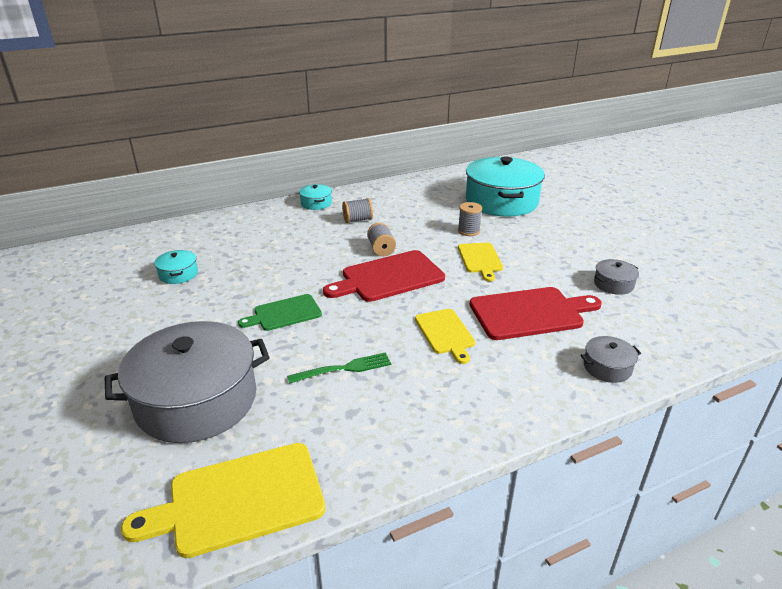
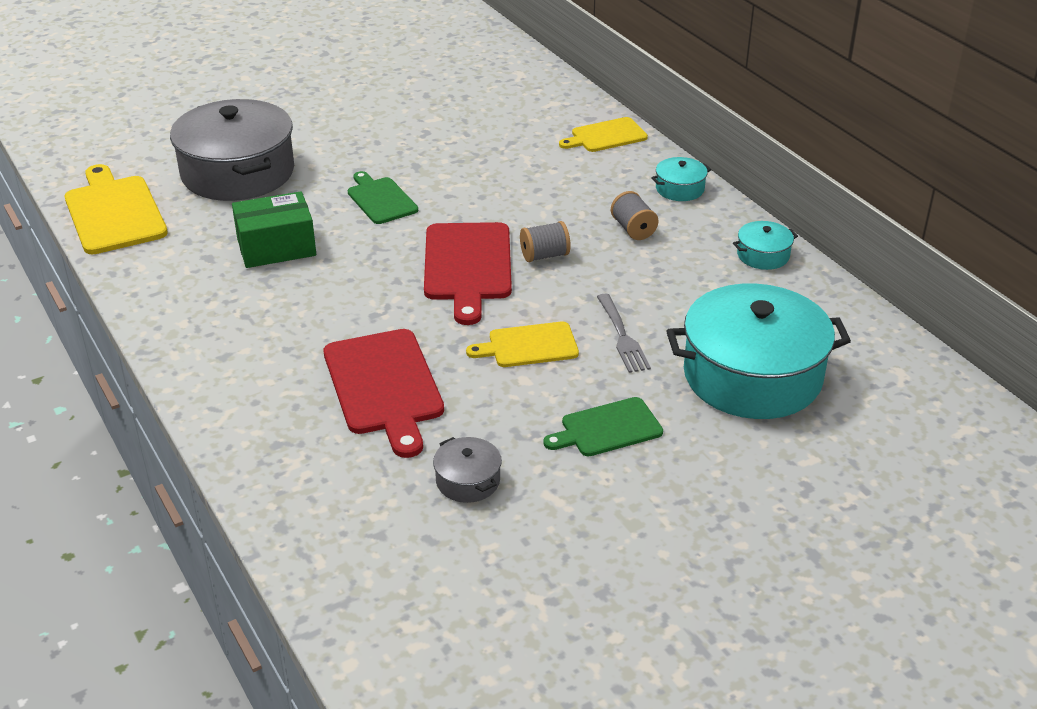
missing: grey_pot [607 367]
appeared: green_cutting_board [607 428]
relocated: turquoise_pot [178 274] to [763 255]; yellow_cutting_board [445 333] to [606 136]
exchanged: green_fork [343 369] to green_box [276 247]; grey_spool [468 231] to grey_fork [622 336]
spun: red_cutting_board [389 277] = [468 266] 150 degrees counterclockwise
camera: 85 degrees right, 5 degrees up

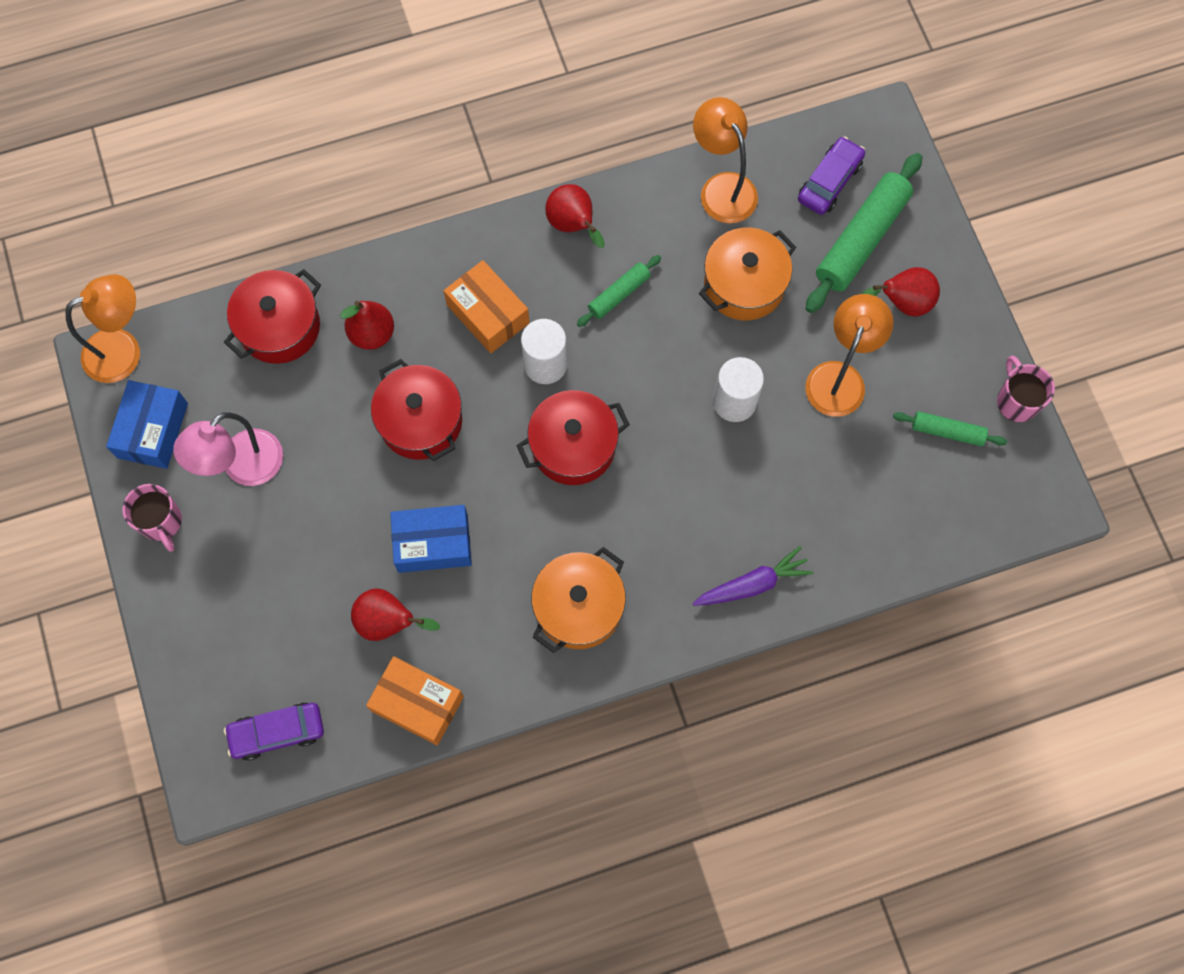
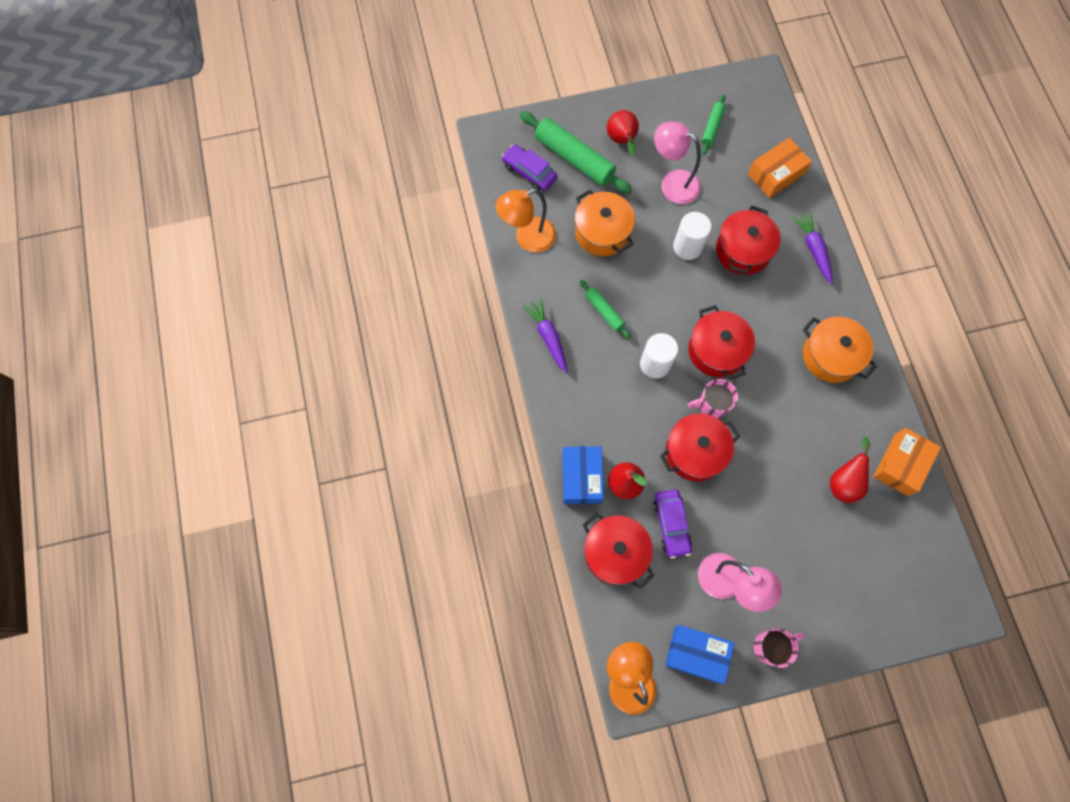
appeared: red_pot [743 250]
relocated: purple_car [277 732] to [671 525]; blue_box [433 543] to [581 478]; orange_box [488 314] to [776 174]; pink_mug [1016 401] to [712 405]
exchanged: red_pear [573 225] to purple_carrot [548 337]
colour: orange_lamp [839 377] to pink_lamp [672 183]
camera: 85 degrees left, 0 degrees up

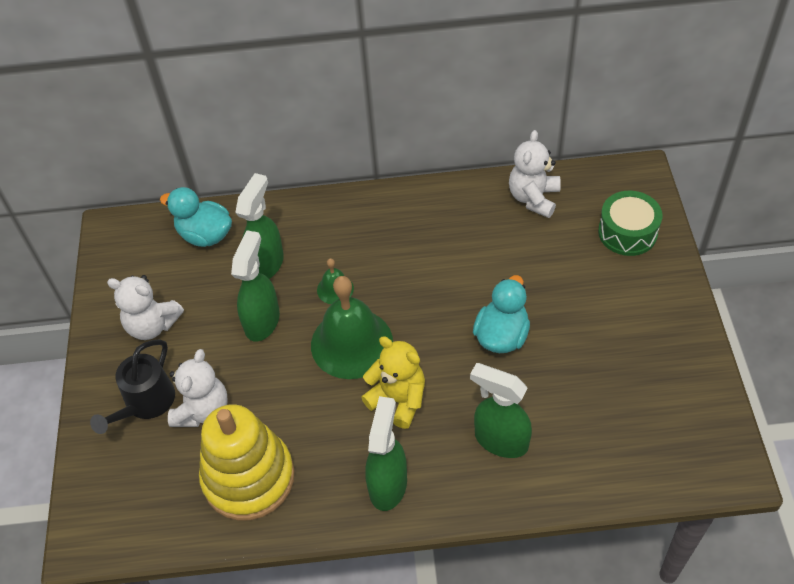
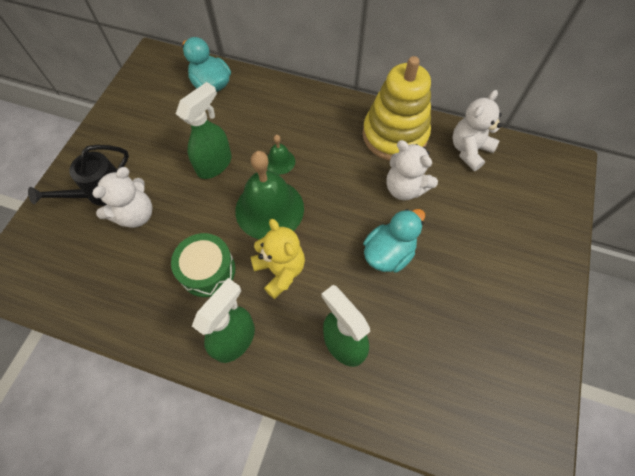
missing: green_spray_bottle [266 264]
relocated: white_teddy_bear [152 325] to [405 188]; yellow_stacking_toy [248 478] to [394 135]; green_drum [627 232] to [207 270]
camera: 20 degrees right, 10 degrees up

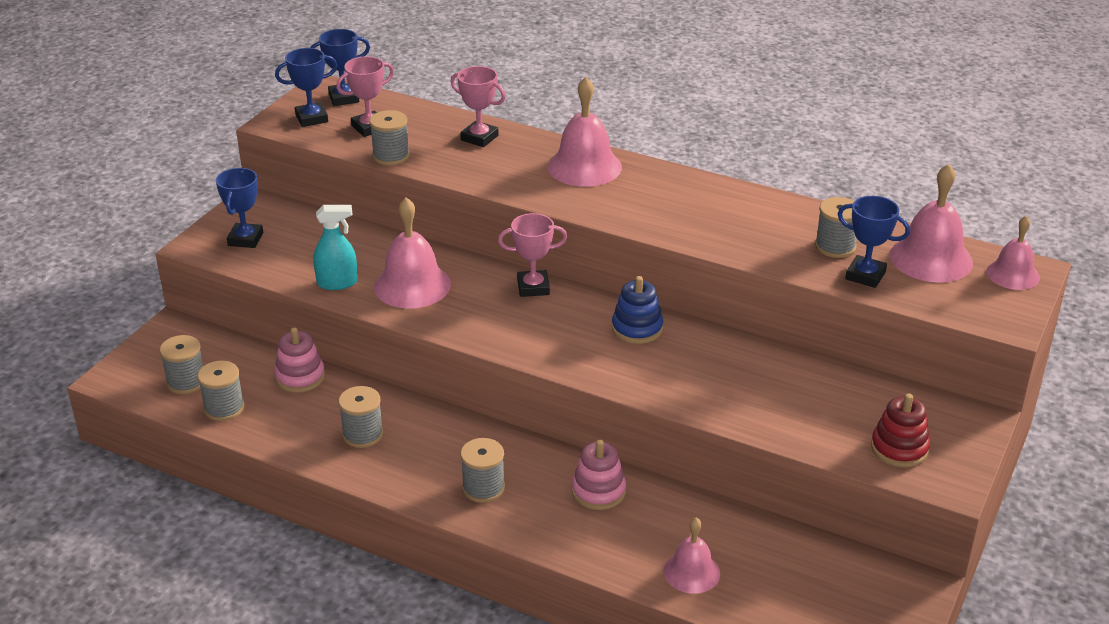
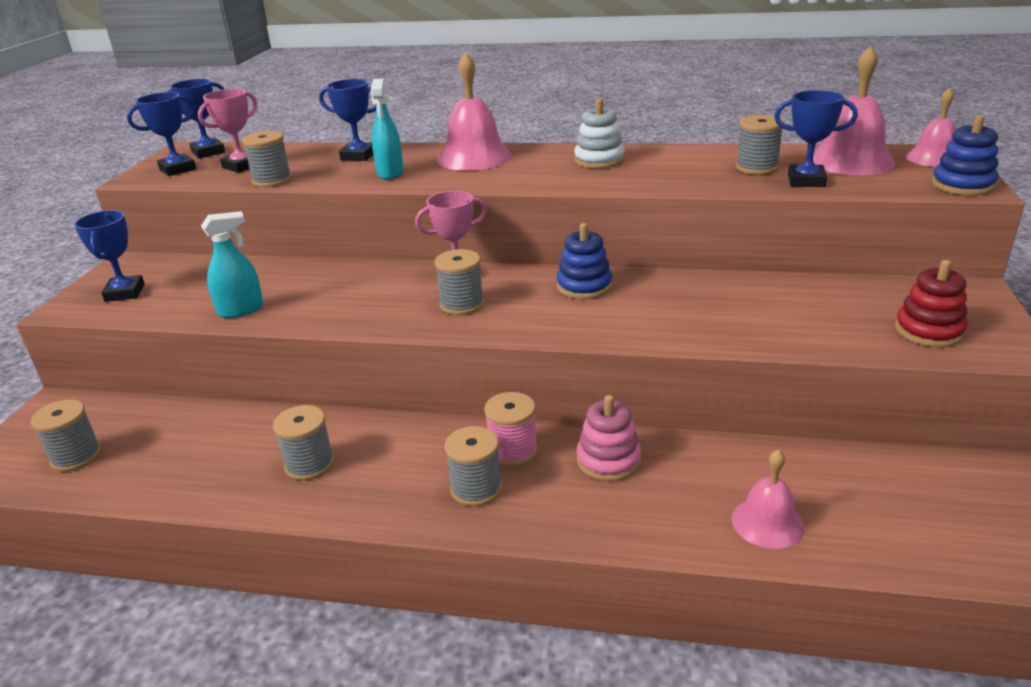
missing: pink_stacking_toy [300 377]; pink_bell [412 285]
appeared: turquoise_spray_bottle [390 173]; pink_spool [513 451]; white_stacking_toy [599 160]; blue_stacking_toy [962 185]
relocated: grey_spool [224 408] to [462 304]
colour: pink_trophy [479 138] to blue_trophy [358 156]
camera: 15 degrees left, 5 degrees down

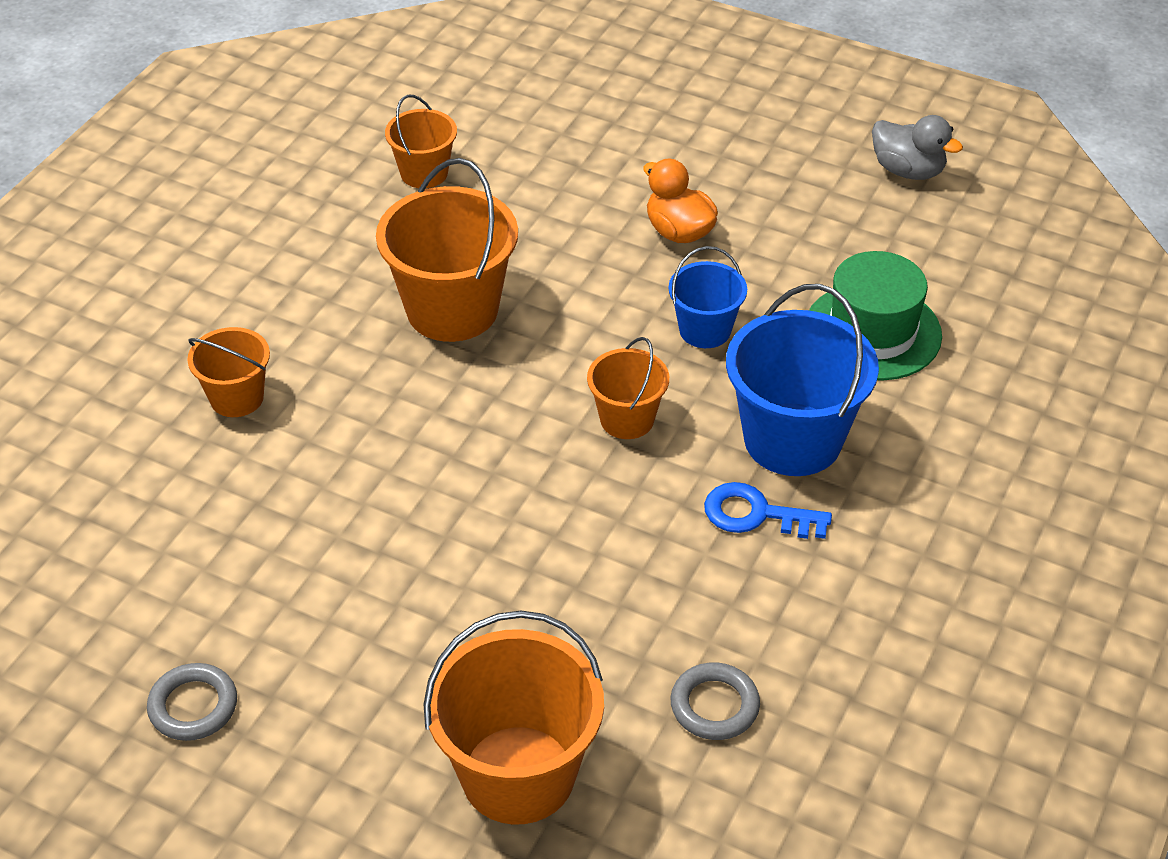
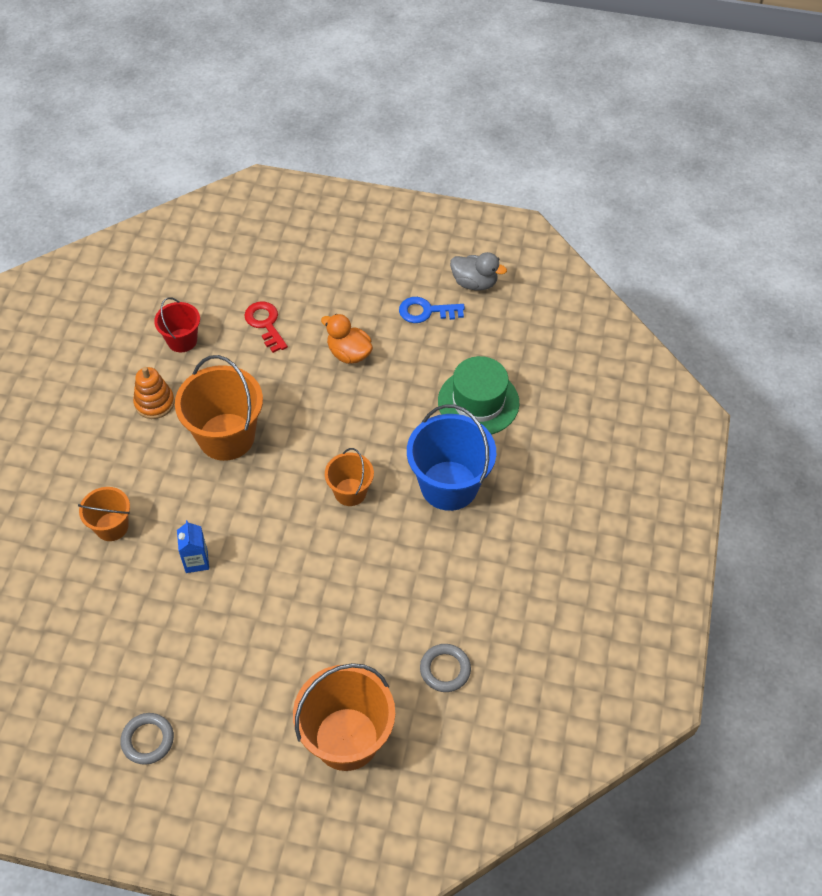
missing: blue_bucket [705 330]
appeared: orange_stacking_toy [154 403]; blue_carton [196 561]; red_key [265 324]
relocated: blue_key [756 514] to [426 311]
colour: orange_bucket [424 173] to red_bucket [182 340]
camera: 15 degrees left, 10 degrees up

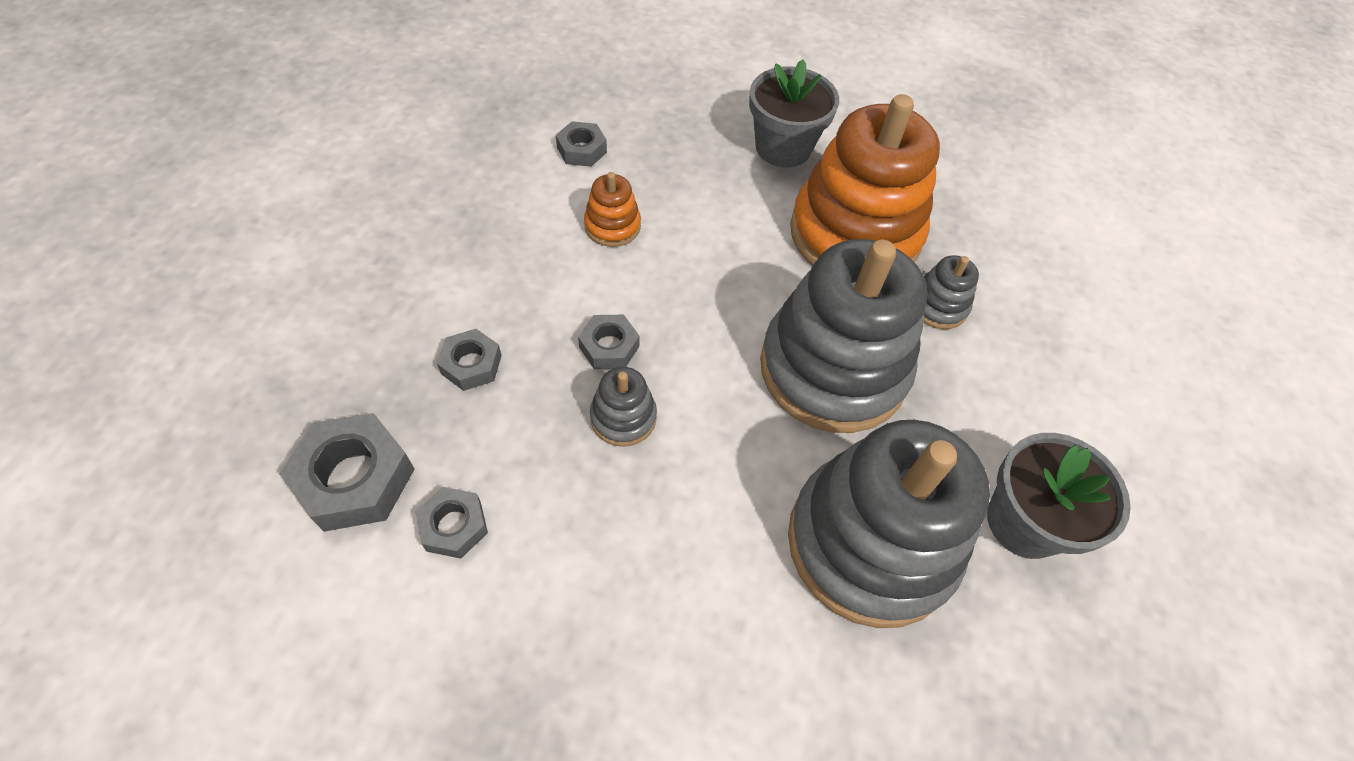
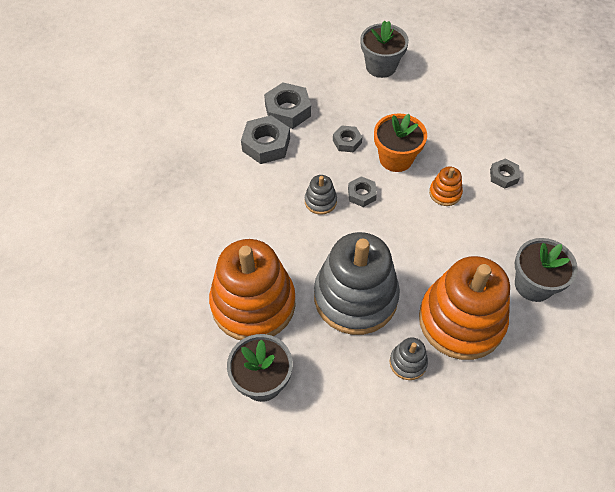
appeared: grey_flower_pot [381 66]; orange_flower_pot [396 158]
colour: grey_stacking_toy [871 543] to orange_stacking_toy [253 303]
size: grey_nut [454 526] = [266 144] x1.71
camera: 95 degrees right, 0 degrees up

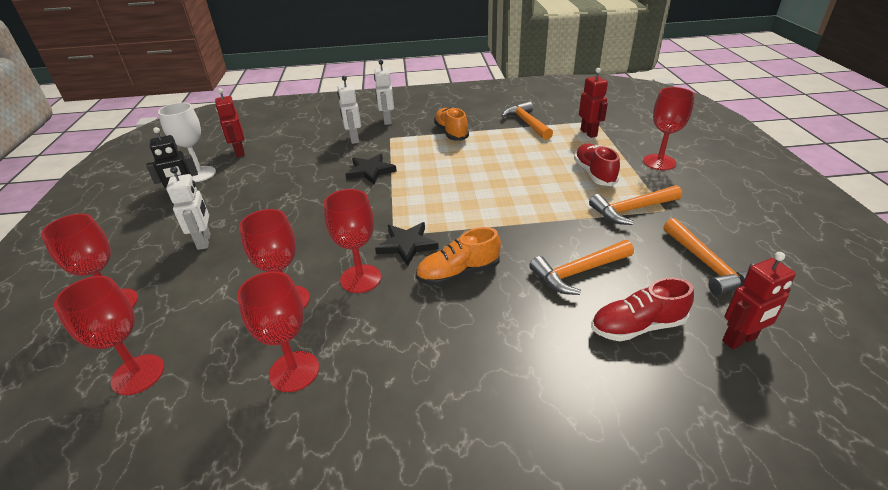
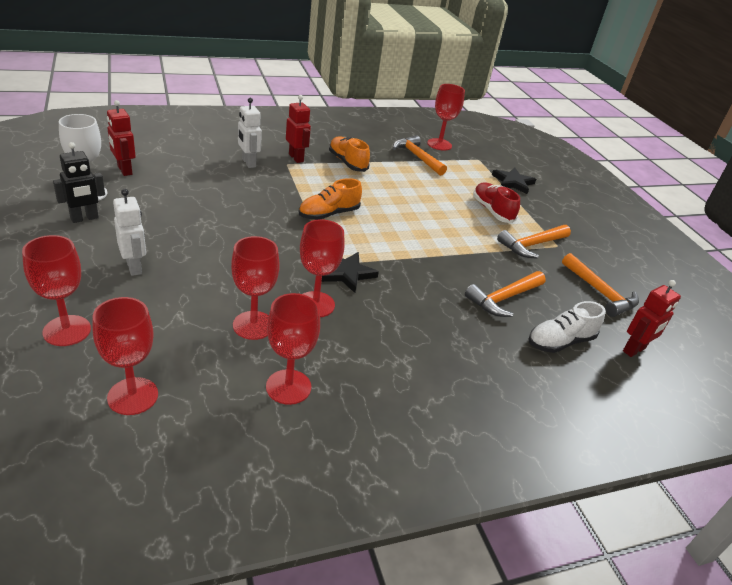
missing: white_robot [387 120]
relocated: black_star [370 171] to [513 182]; orange_shoe [458 273] to [329 214]; red_robot [589 133] to [296 158]; red_goblet [659 162] to [439 144]
colour: red_shoe [637 326] to white_shoe [560 342]
camera: 20 degrees left, 0 degrees up

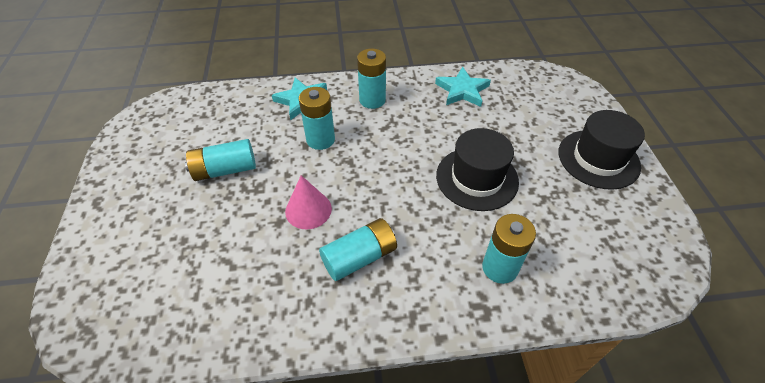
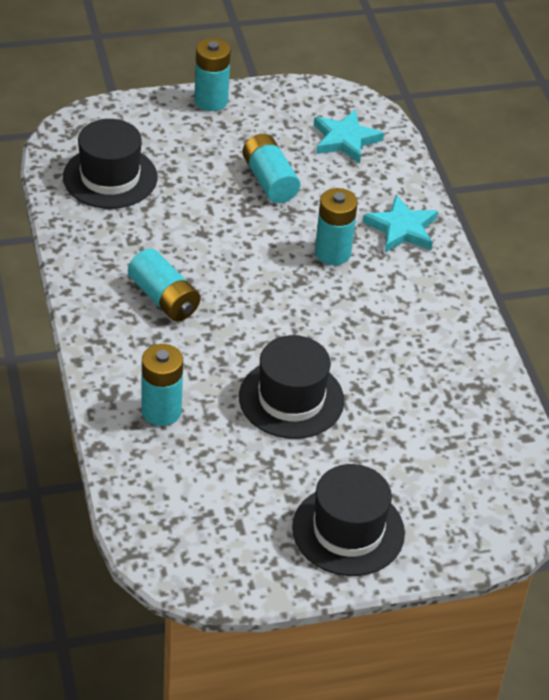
missing: pink_cone [308 210]
appeared: black_hat [110 177]
relocated: turquoise_battery [372 100] to [211 101]; turquoise_star [462 90] to [345 140]
camera: 80 degrees right, 5 degrees down

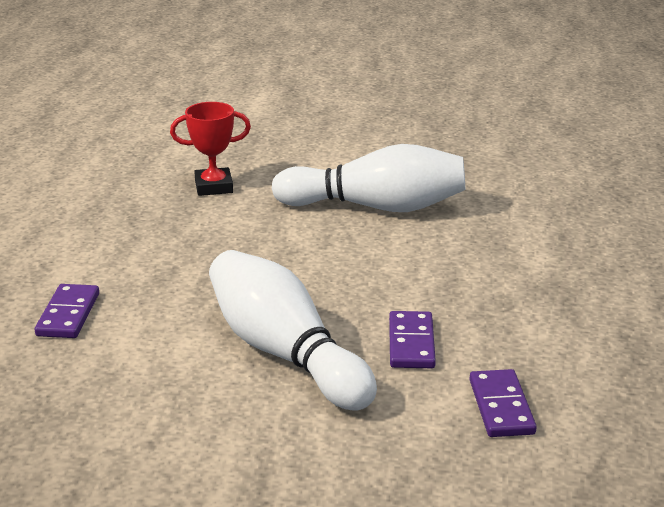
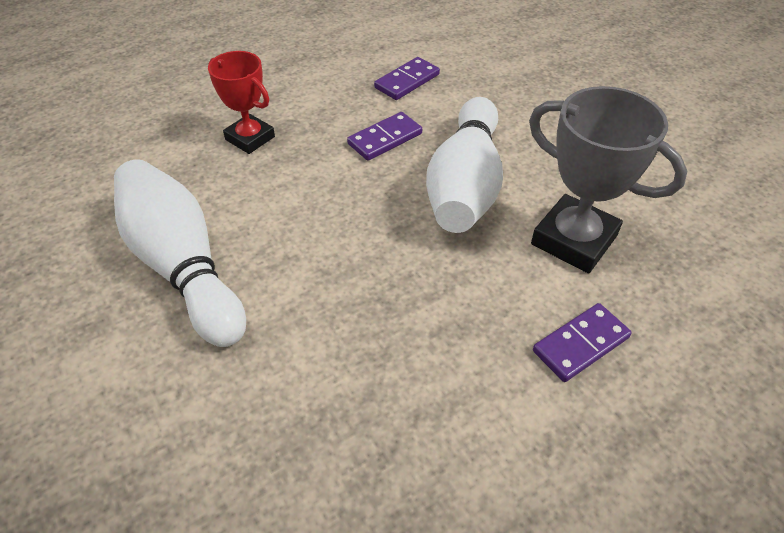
appeared: grey_trophy [574 240]
relocated: red_trophy [214 187] to [250 138]
camera: 130 degrees left, 20 degrees up

